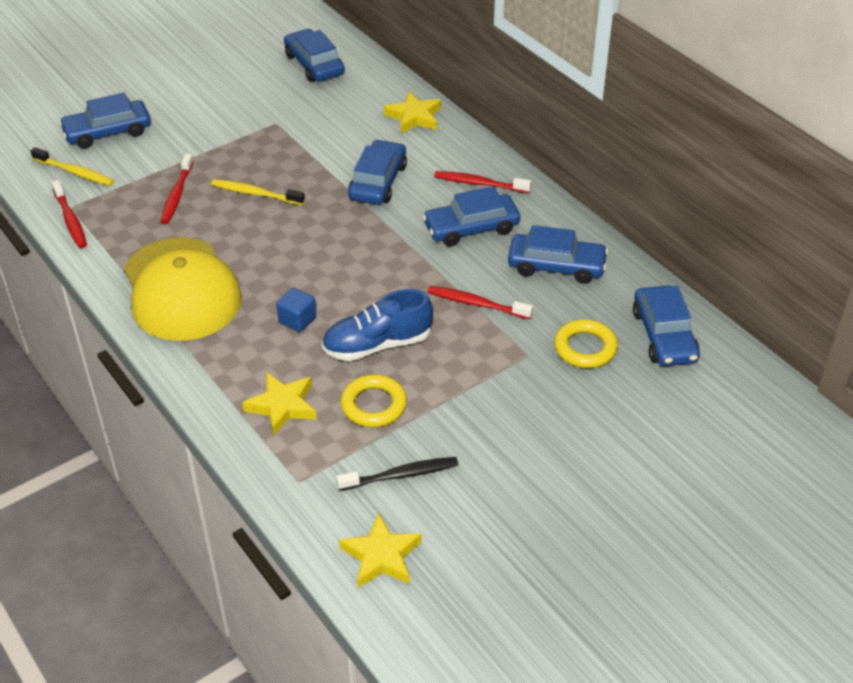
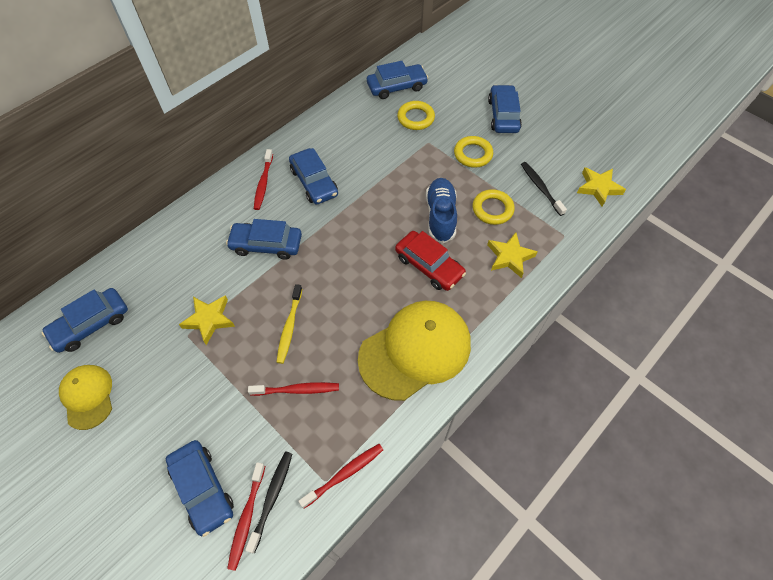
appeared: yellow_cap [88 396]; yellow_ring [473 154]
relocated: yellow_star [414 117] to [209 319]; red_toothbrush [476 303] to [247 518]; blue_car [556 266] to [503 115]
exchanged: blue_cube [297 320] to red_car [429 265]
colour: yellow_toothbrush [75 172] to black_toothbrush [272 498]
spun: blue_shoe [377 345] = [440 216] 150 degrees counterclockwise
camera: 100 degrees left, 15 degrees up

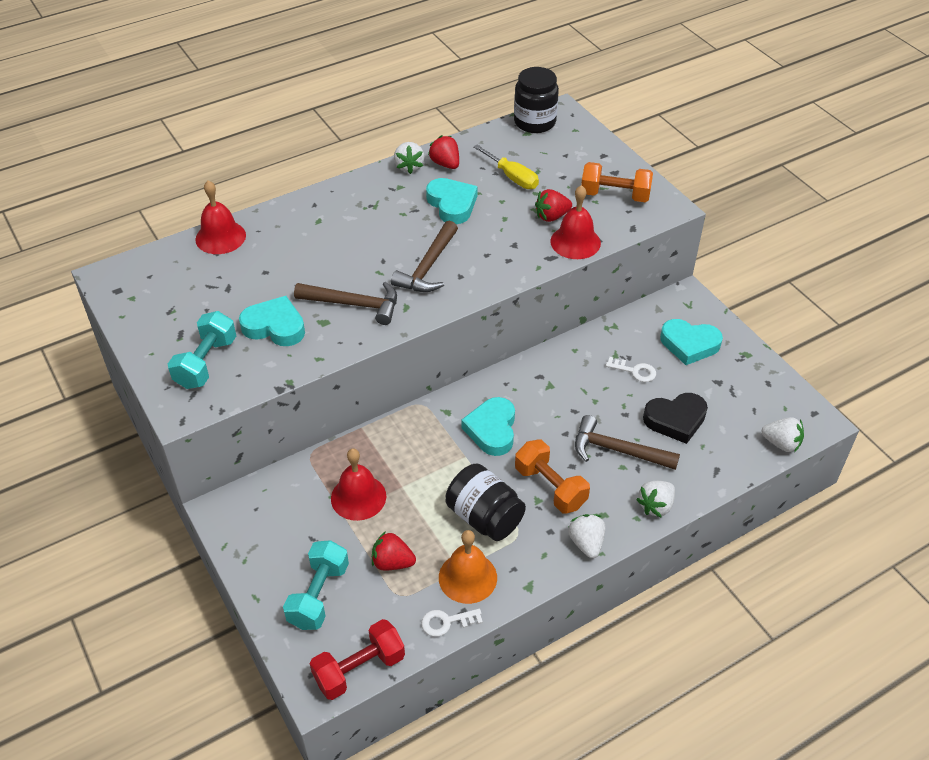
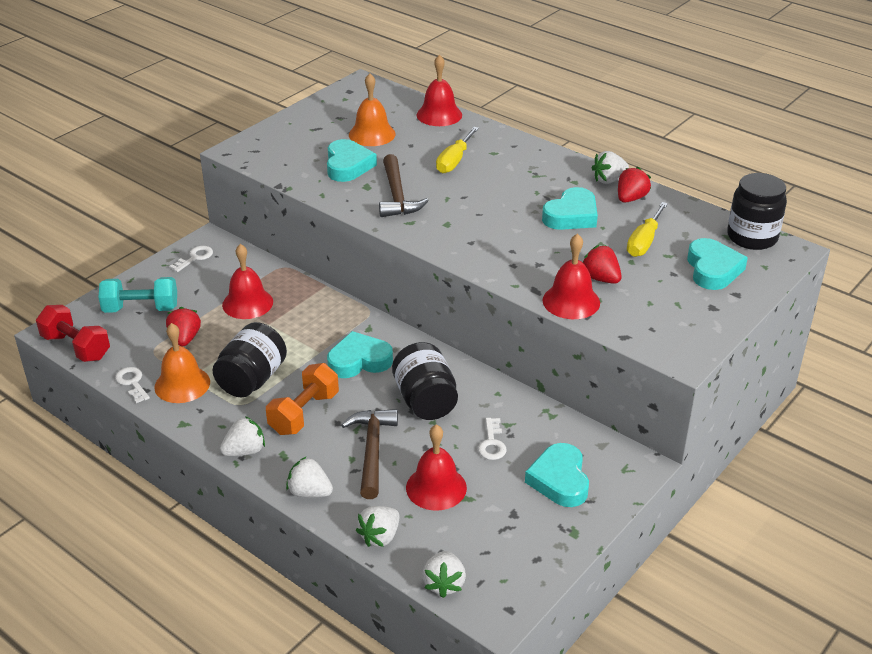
missing: turquoise_dumbbell [206 363]; brown_hammer [428 267]; orange_dumbbell [615 195]
appeared: white_key [195 258]; orange_bell [372 134]; white_strawberry [380 536]; black_jar [425 401]; yellow_screwdriver [454 161]; turquoise_heart [713 269]
exchanged: black_heart [675 420] to red_bell [436 487]
camera: 70 degrees right, 10 degrees down

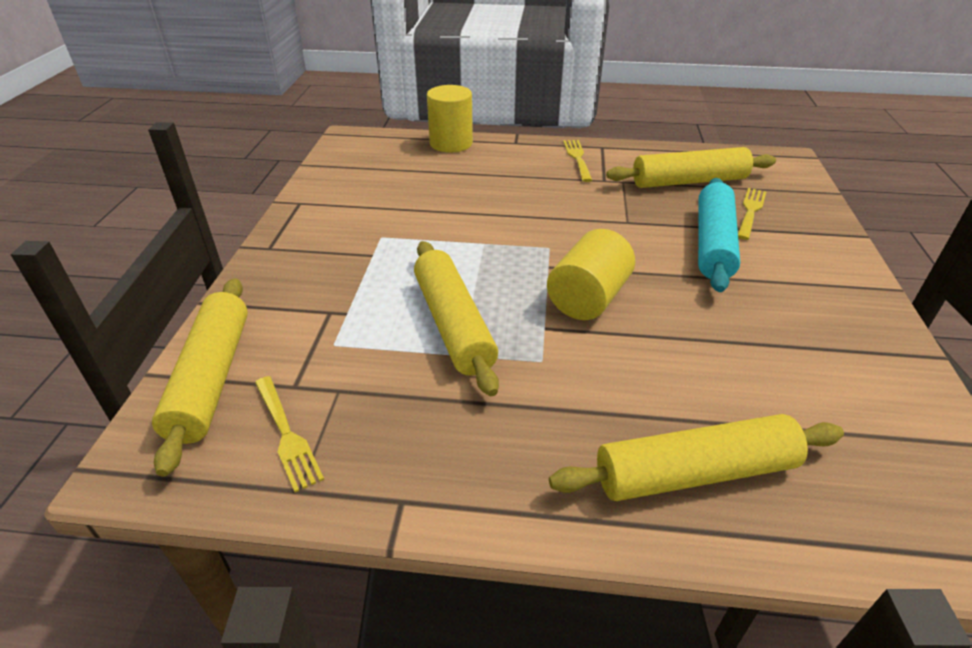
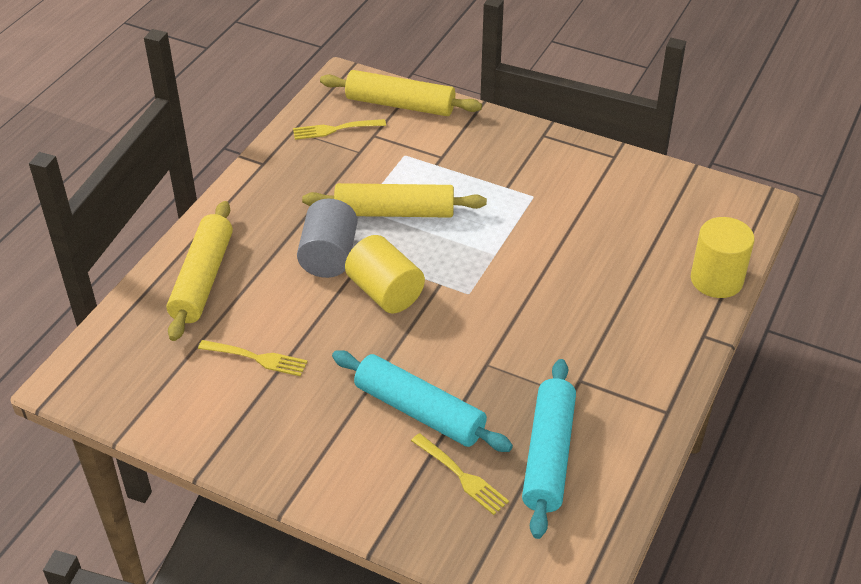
appeared: grey_cylinder [329 256]
relocated: yellow_fork [578 159] to [256 358]
colour: yellow_rolling_pin [689 181] to turquoise_rolling_pin [548 455]
camera: 110 degrees right, 5 degrees up

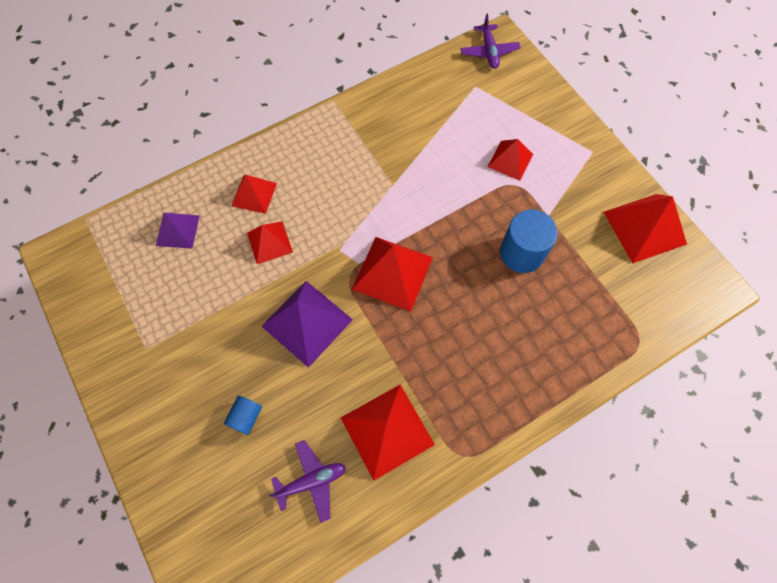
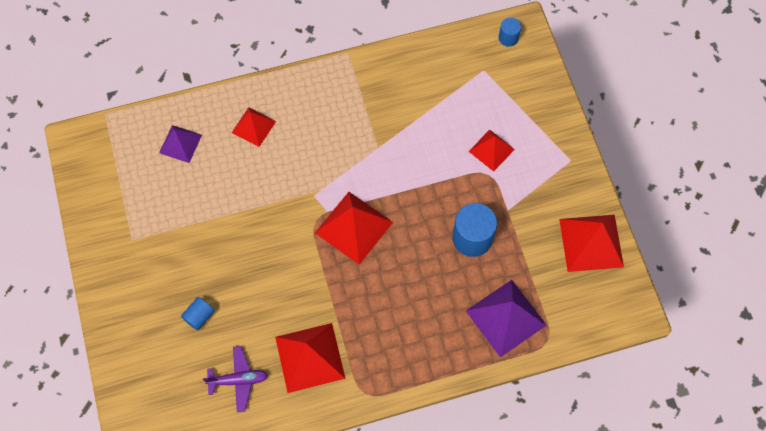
missing: red_pyramid [269 242]
relocated: purple_pyramid [307 322] to [506 318]
exchanged: purple_plane [489 52] to blue_cylinder [508 38]
camera: 15 degrees right, 0 degrees up

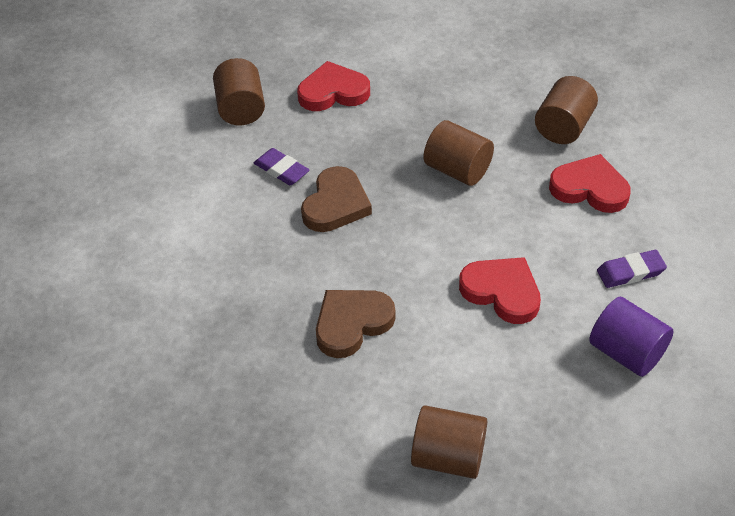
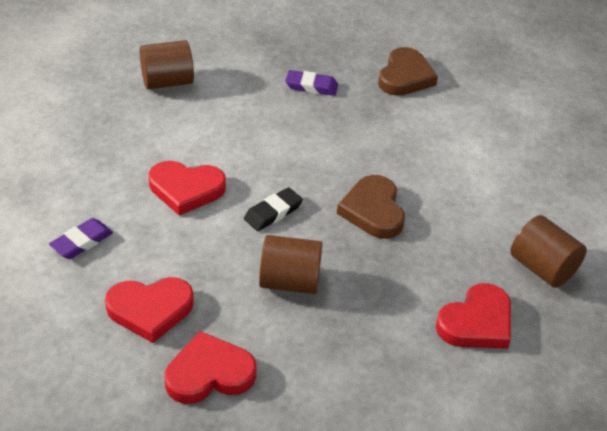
missing: purple_cylinder [626 352]
appeared: black_eraser [273 212]
relocated: purple_eraser [281 170] to [311 86]; brown_heart [352 324] to [405 76]
exchanged: brown_cylinder [563 127] to red_heart [209 374]
camera: 145 degrees right, 5 degrees down

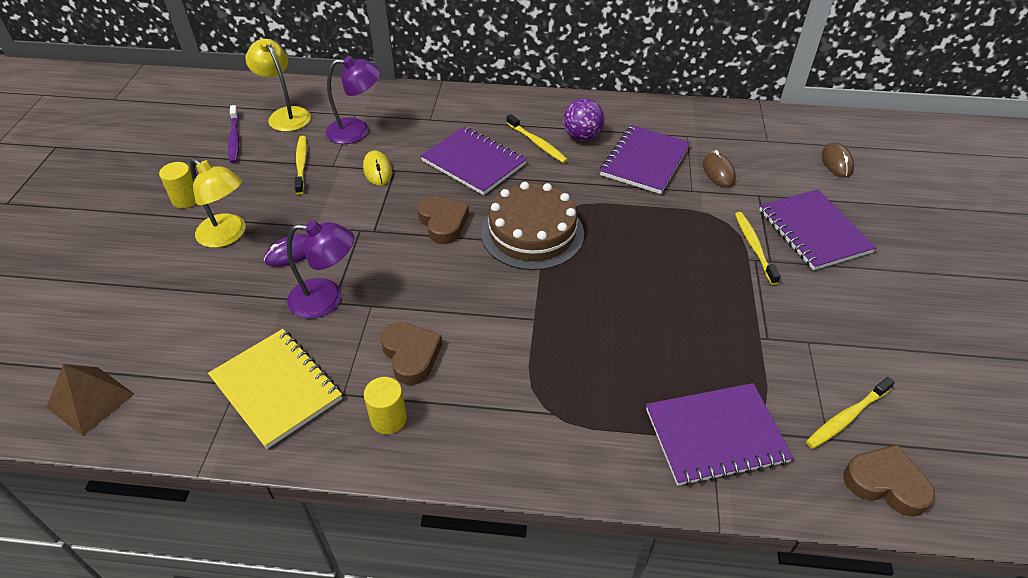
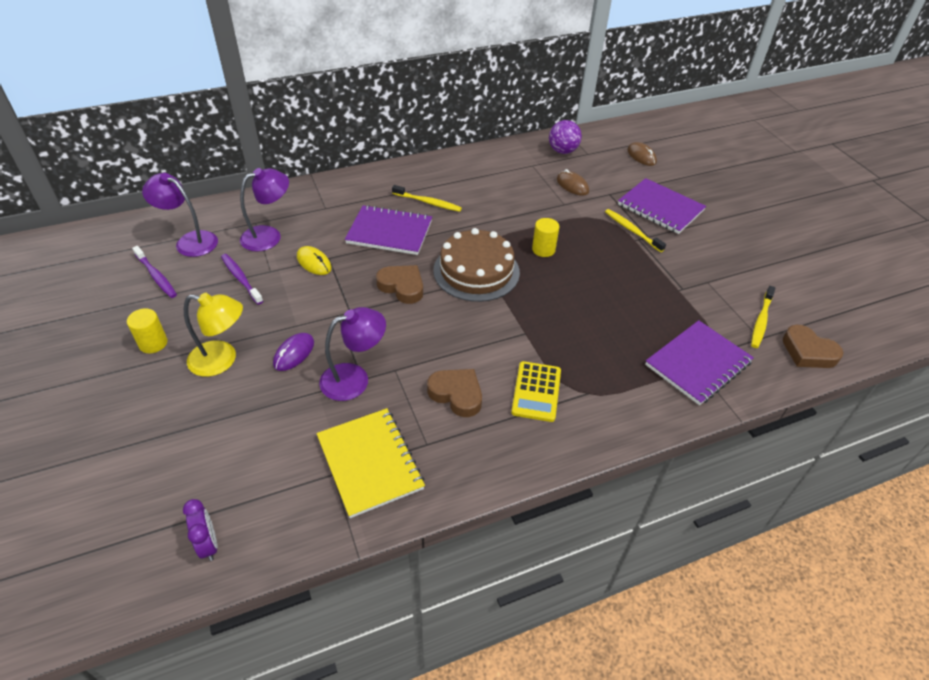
missing: purple_notebook [644 161]
appeared: yellow_calculator [536 391]
relocated: yellow_cylinder [388 419] to [543 249]; purple_ball [582 136] to [562 151]
exchanged: brown_pyramid [90 400] to purple_clock [208 544]
colour: yellow_lamp [286 115] to purple_lamp [190 241]; yellow_toothbrush [301 164] to purple_toothbrush [241 278]
spun: yellow_notebook [276 388] = [370 463] 45 degrees clockwise; brown_heart [885 483] = [808 352] 135 degrees counterclockwise
camera: 30 degrees left, 0 degrees up

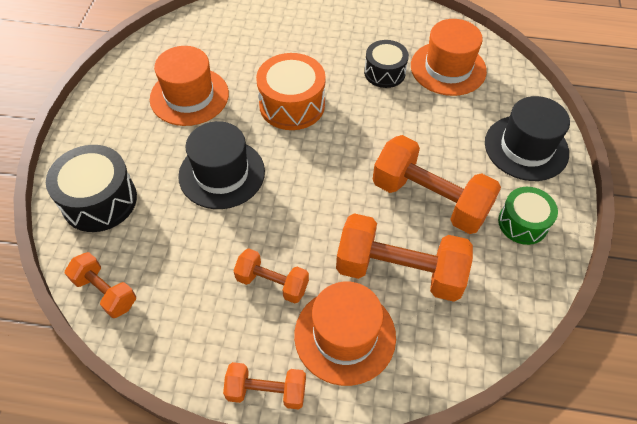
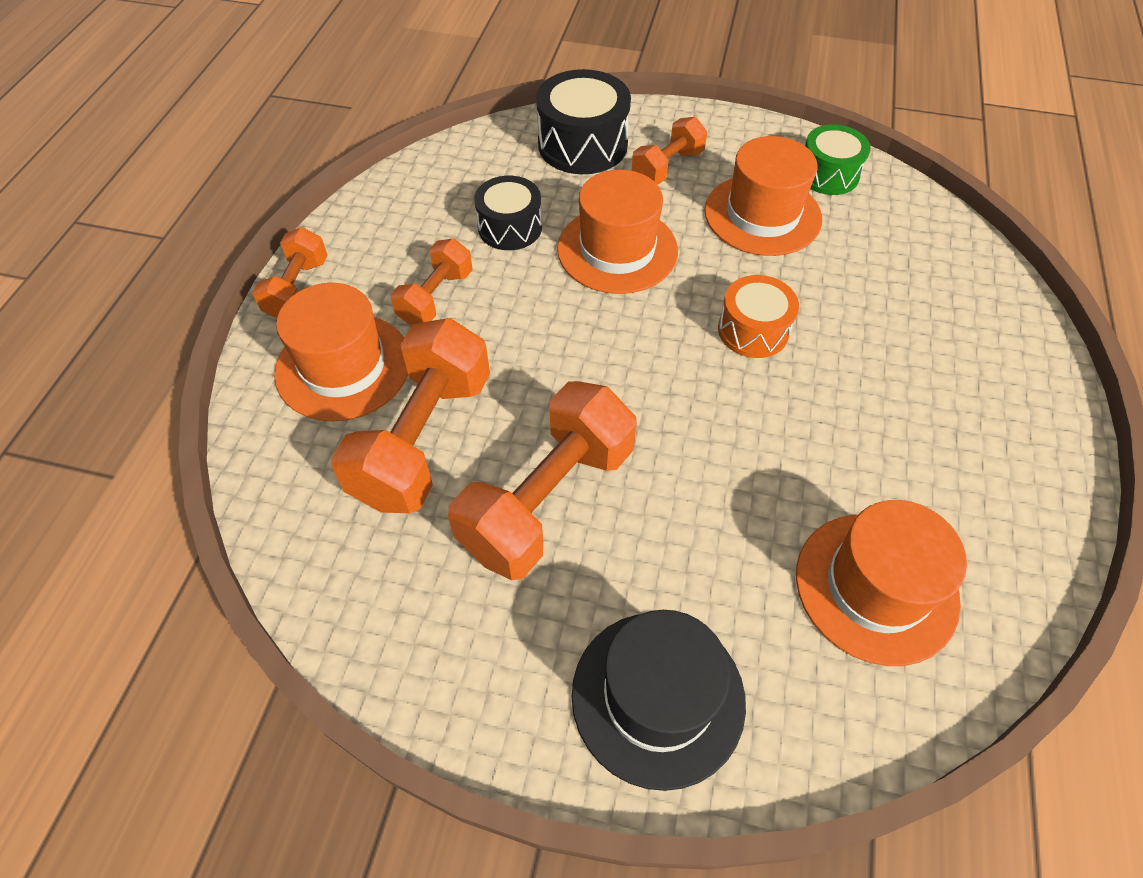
relocated: orange_dumbbell [105 292] to [667 167]; black_drum [384 73] to [510 227]; green_drum [523 223] to [828 174]
colour: black_hat [222 173] to orange_hat [617 250]
size: orange_drum [292 105] = [753 330] x0.66
camera: 95 degrees right, 0 degrees up

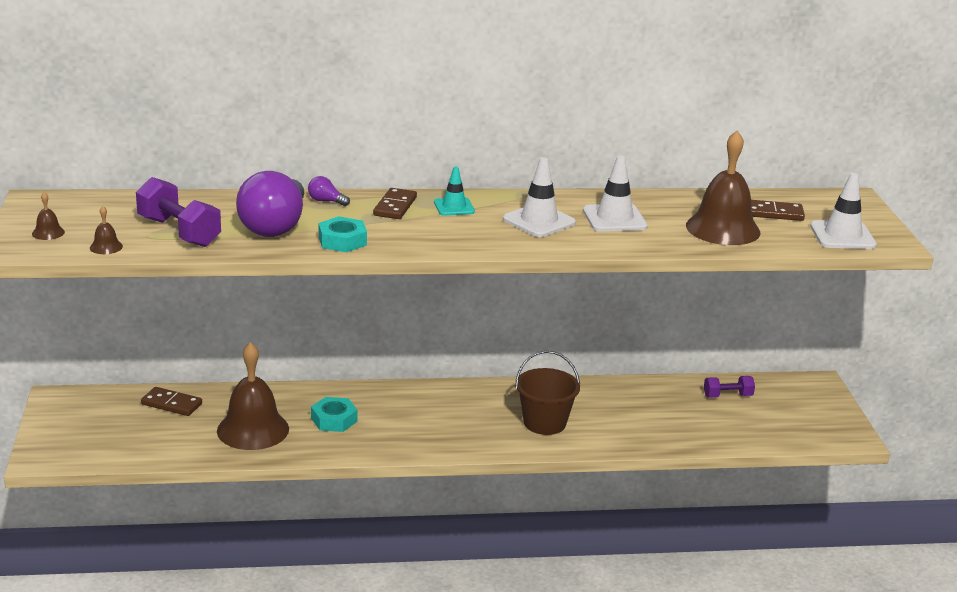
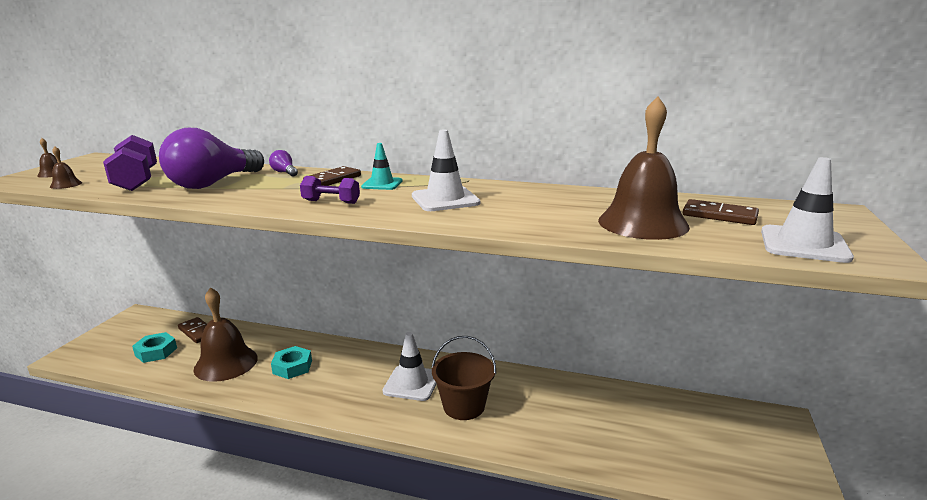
relocated: turquoise_nut [342 241] to [156 352]; white_traffic_cone [614 219] to [412 383]; purple_dumbbell [727 396] to [331 202]
camera: 25 degrees right, 5 degrees down

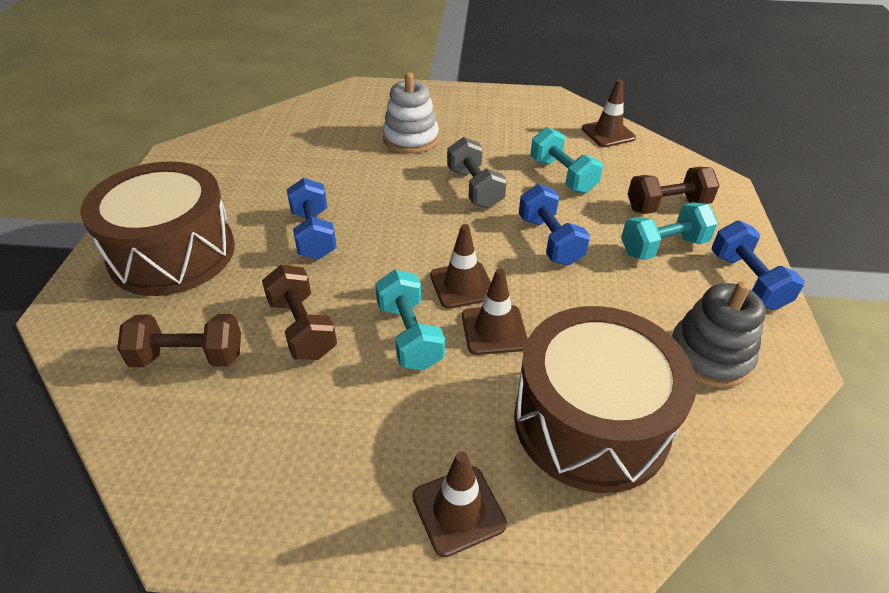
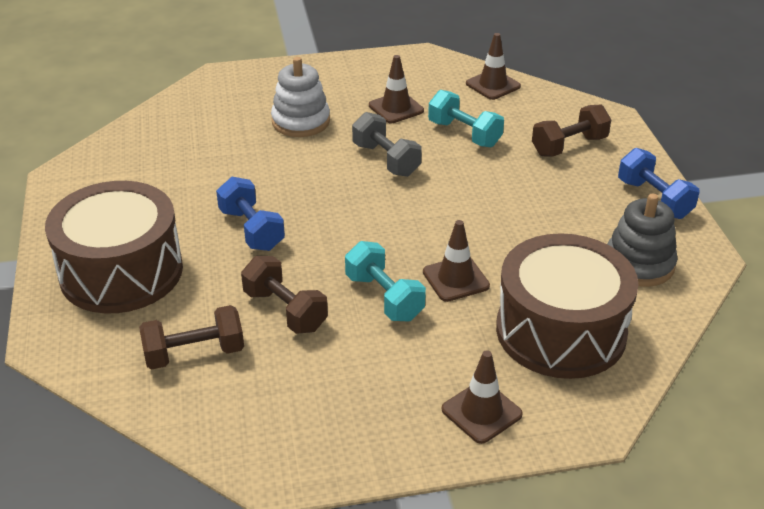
missing: blue_dumbbell [549 240]; turquoise_dumbbell [663 247]
relocated: brown_traffic_cone [462 285] to [396 108]
camera: 15 degrees left, 5 degrees down

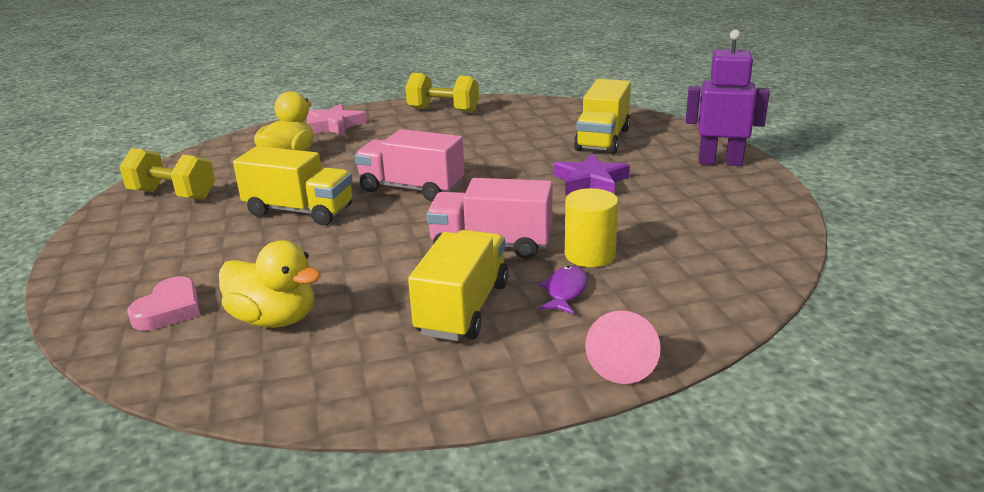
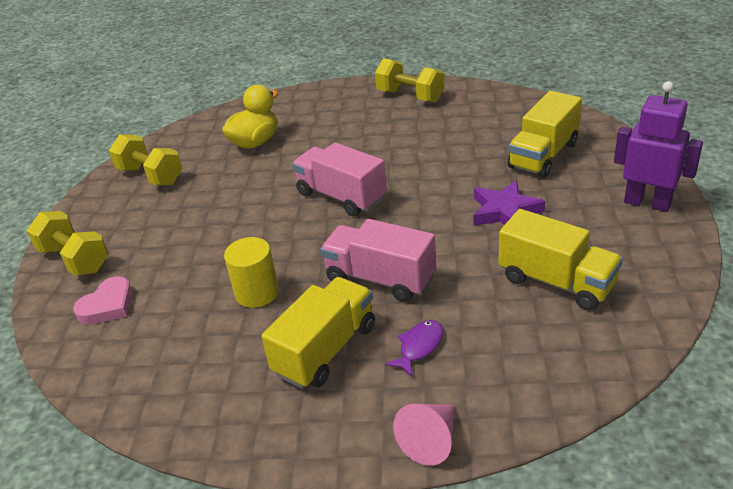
missing: yellow_duck [275 319]; pink_star [333 125]
appeared: yellow_dumbbell [75 259]
relocated: yellow_truck [299 211] to [556 282]; yellow_cylinder [590 255] to [257 292]
camera: 20 degrees right, 10 degrees up

